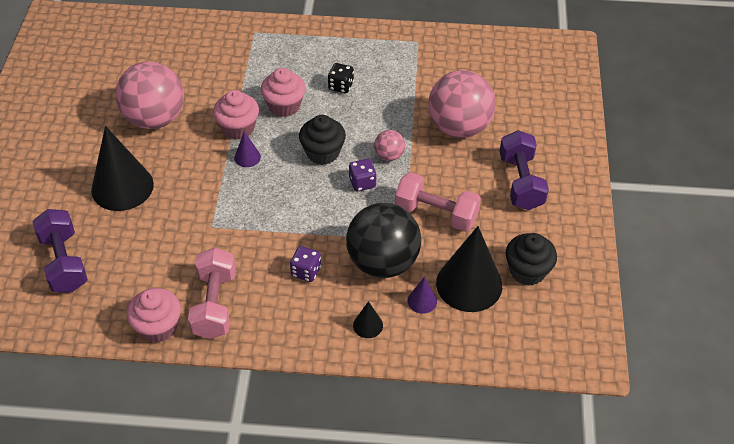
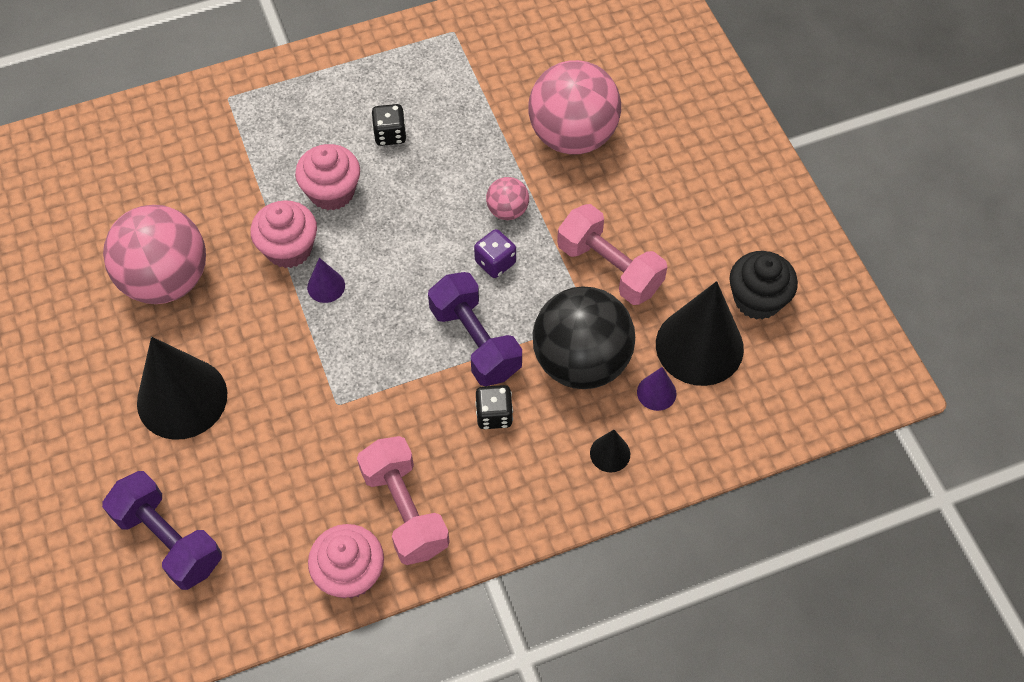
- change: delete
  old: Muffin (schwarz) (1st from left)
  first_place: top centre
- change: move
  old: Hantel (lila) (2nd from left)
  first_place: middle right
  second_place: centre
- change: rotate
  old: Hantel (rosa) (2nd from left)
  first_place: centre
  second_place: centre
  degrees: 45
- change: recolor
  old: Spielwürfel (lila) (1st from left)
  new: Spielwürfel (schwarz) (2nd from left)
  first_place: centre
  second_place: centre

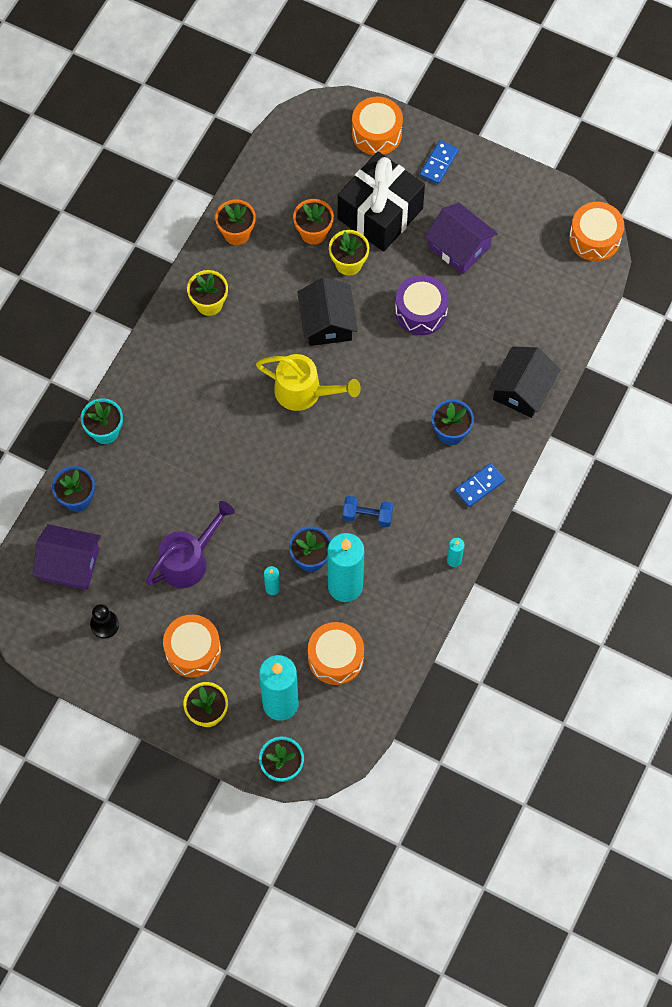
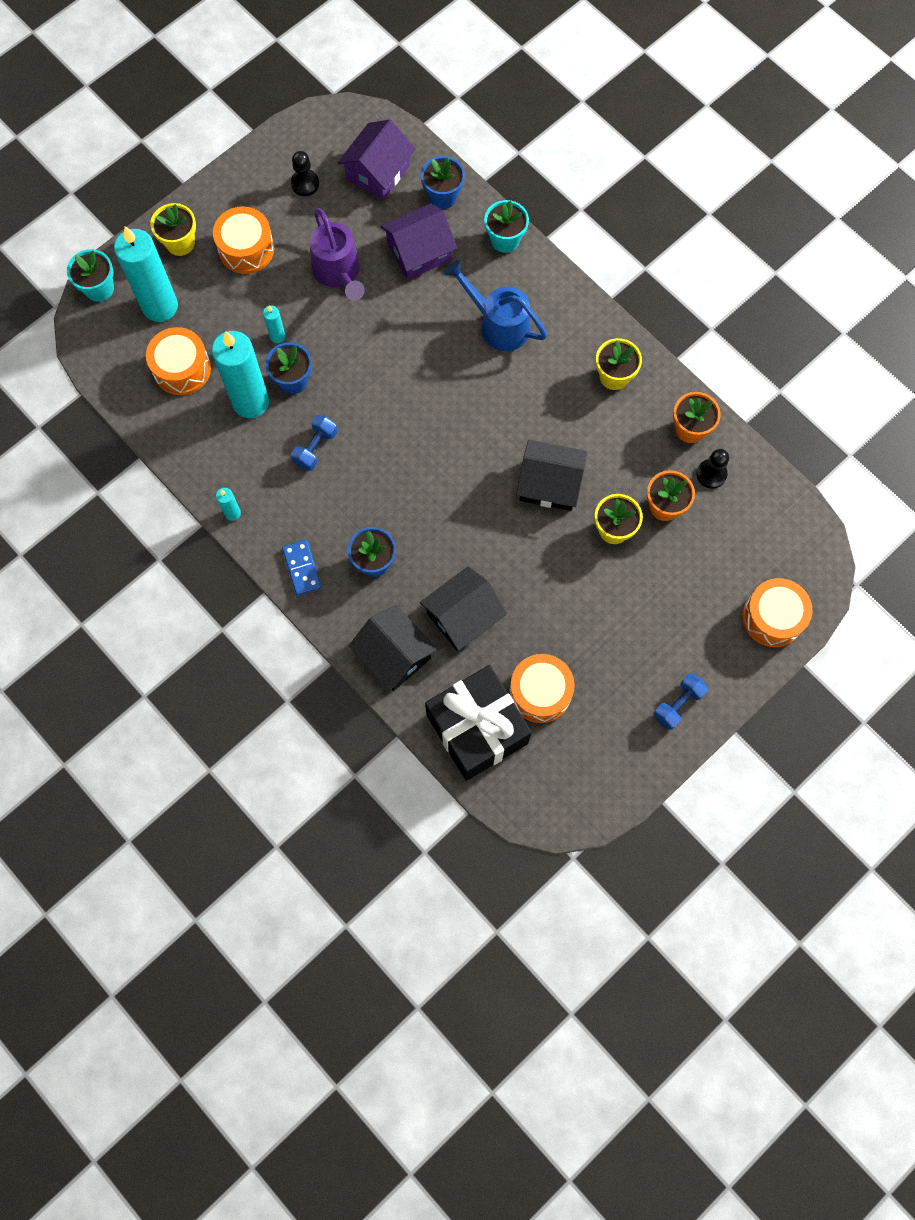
- change: delete
  old: Dominostein (blau) (1st from left)
  first_place: top centre
- change: move
  old: Geschenk (schwarz)
  first_place: top centre
  second_place: centre
- change: move
  old: Trommel (orange) (4th from left in the first image)
  new: Trommel (orange) (3rd from left)
  first_place: top right
  second_place: centre
- change: move
  old: Haus (lila) (2nd from left)
  first_place: top right
  second_place: top centre
- change: delete
  old: Trommel (lila)
  first_place: top centre
- change: delete
  old: Gießkanne (gelb)
  first_place: centre
- change: insert
  new: Gießkanne (blau)
  second_place: top centre
- change: insert
  new: Bauer (schwarz) (2nd from left)
  second_place: middle right
- change: insert
  new: Haus (schwarz) (2nd from left)
  second_place: centre
- change: insert
  new: Hantel (blau) (2nd from left)
  second_place: middle right

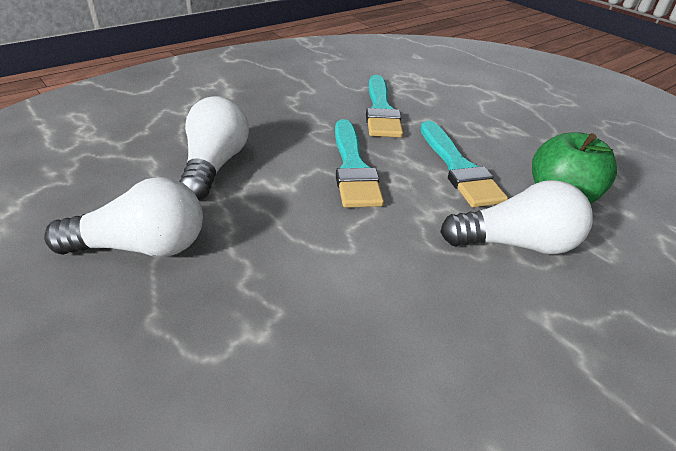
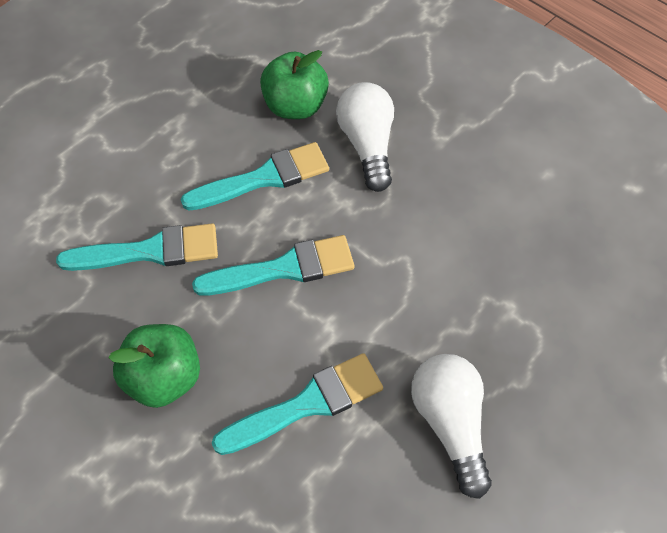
- change: replace
  old: Glühbirne (weiß) (2nd from left)
  new: Pinsel (türkis) (4th from left)
  first_place: top left
  second_place: bottom centre
- change: insert
  new: Apfel (grün) (1st from left)
  second_place: bottom left

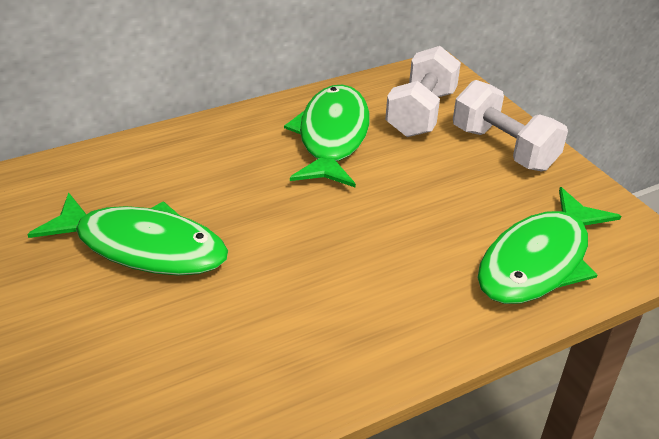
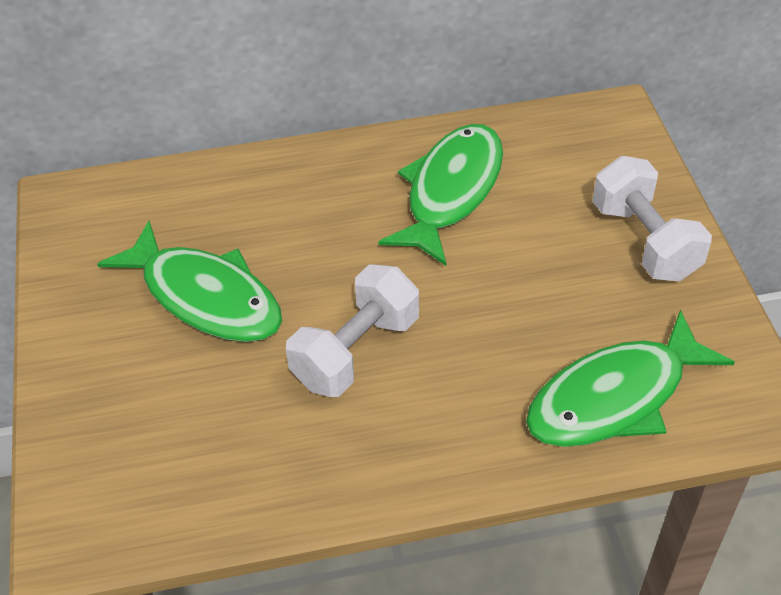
- change: move
  old: Hantel (weiß) (1st from left)
  first_place: top centre
  second_place: centre

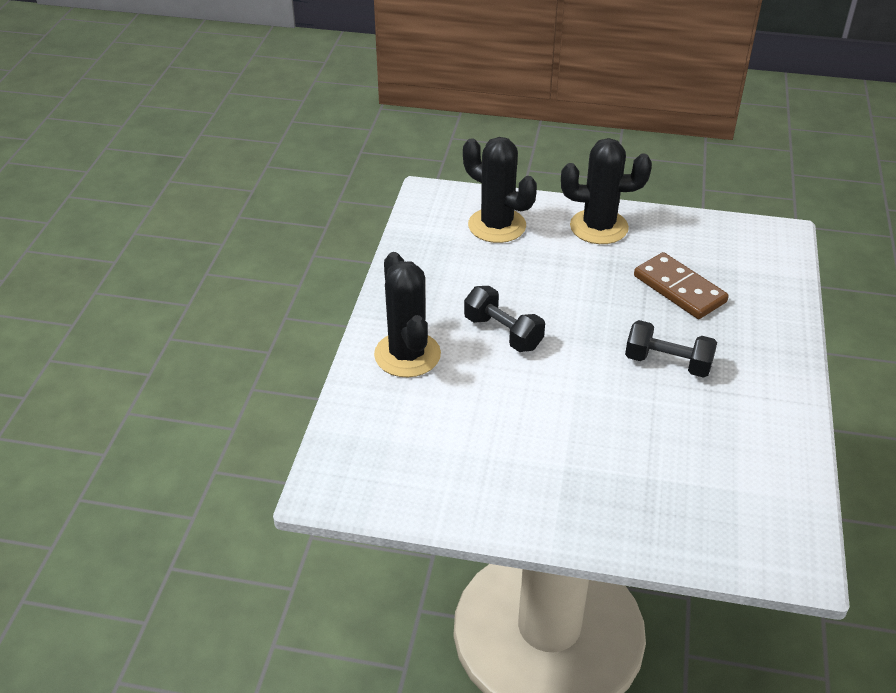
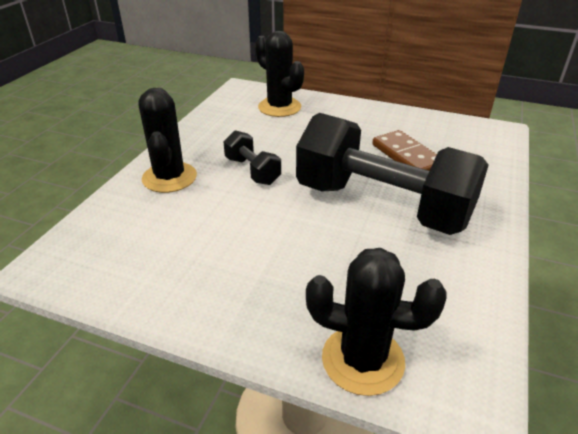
- change: move
  old: Kaktus (schwarz) (3rd from left)
  first_place: top right
  second_place: bottom centre
- change: resize
  old: Hantel (schwarz) (2nd from left)
  first_place: middle right
  second_place: middle right
  factor: 2.29

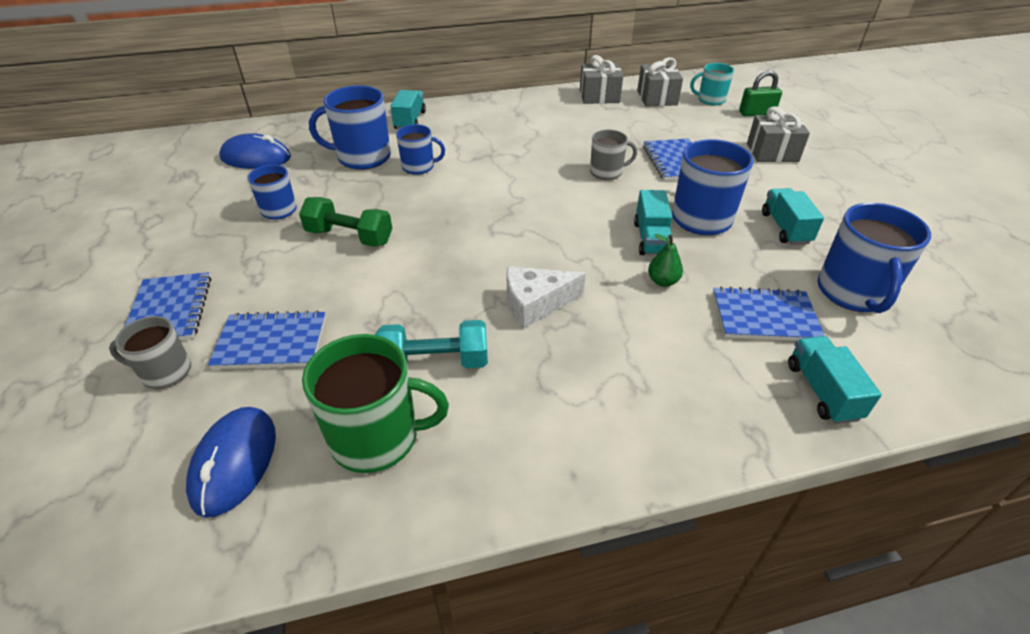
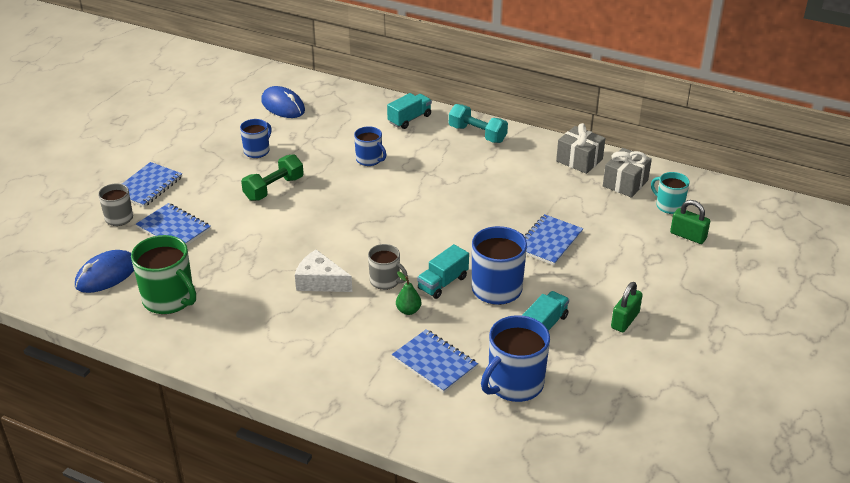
- change: delete
  old: Tasse (blau) (2nd from left)
  first_place: top centre
- change: delete
  old: Geschenk (grau) (3rd from left)
  first_place: top right
- change: move
  old: Tasse (grau) (2nd from left)
  first_place: top centre
  second_place: centre
- change: rotate
  old: Hantel (grün)
  first_place: centre
  second_place: middle left
  degrees: 75
- change: move
  old: Hantel (türkis)
  first_place: centre
  second_place: top centre
- change: delete
  old: Lastwagen (türkis) (4th from left)
  first_place: middle right
- change: insert
  new: Vorhängeschloss (grün) (1st from left)
  second_place: middle right

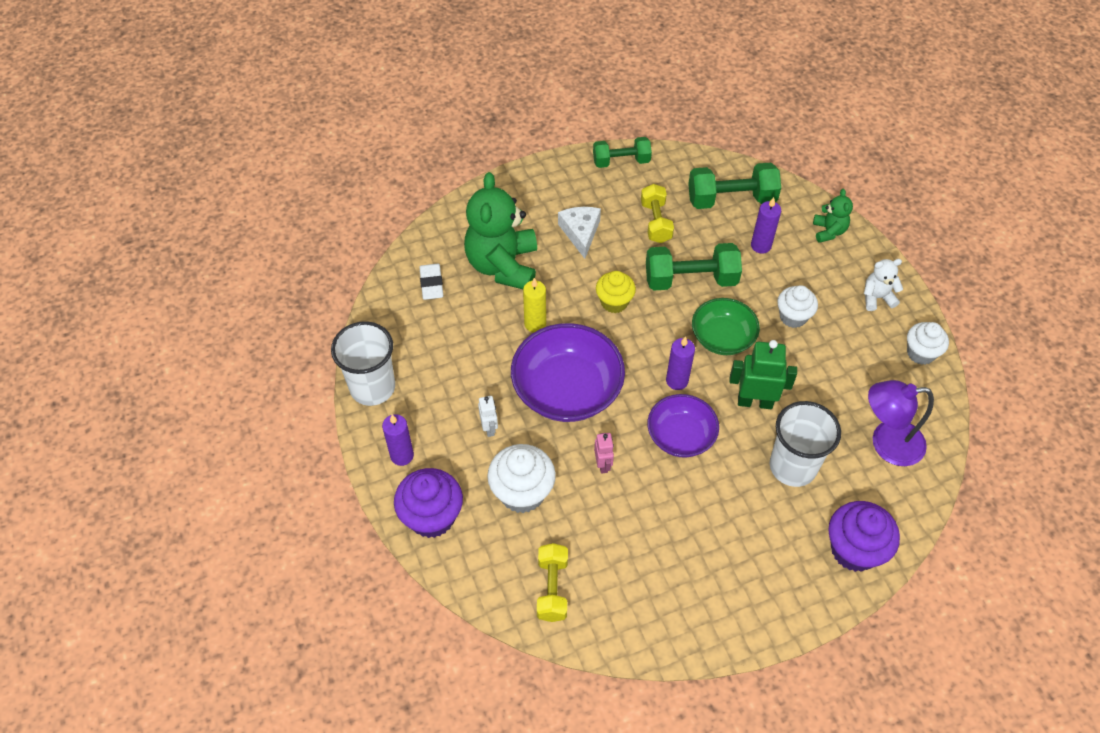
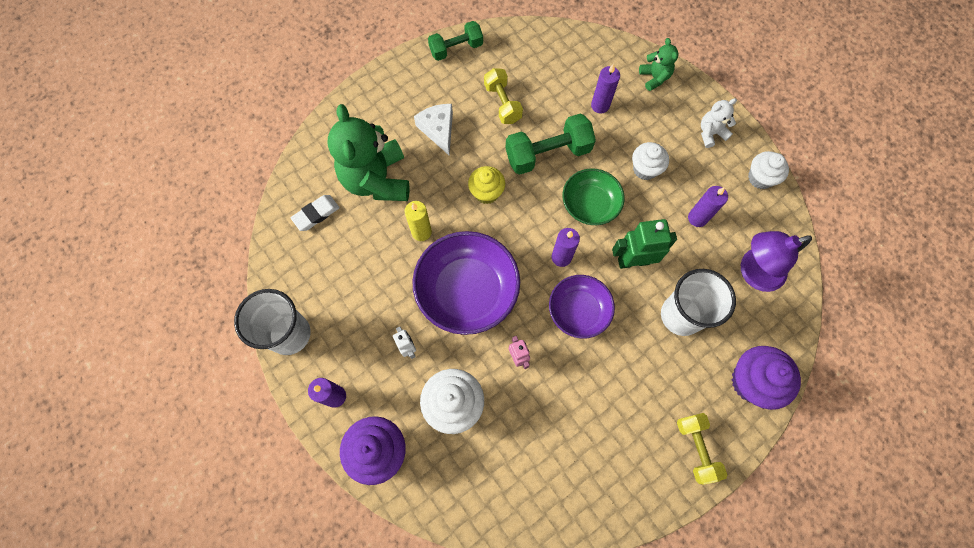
- change: delete
  old: Hantel (grün) (3rd from left)
  first_place: top right
- change: rotate
  old: Radiergummi (weiß)
  first_place: centre
  second_place: middle left
  degrees: 75
- change: move
  old: Hantel (gelb) (1st from left in the first image)
  new: Hantel (gelb) (2nd from left)
  first_place: bottom centre
  second_place: bottom right
- change: insert
  new: Kerze (lila) (4th from left)
  second_place: middle right

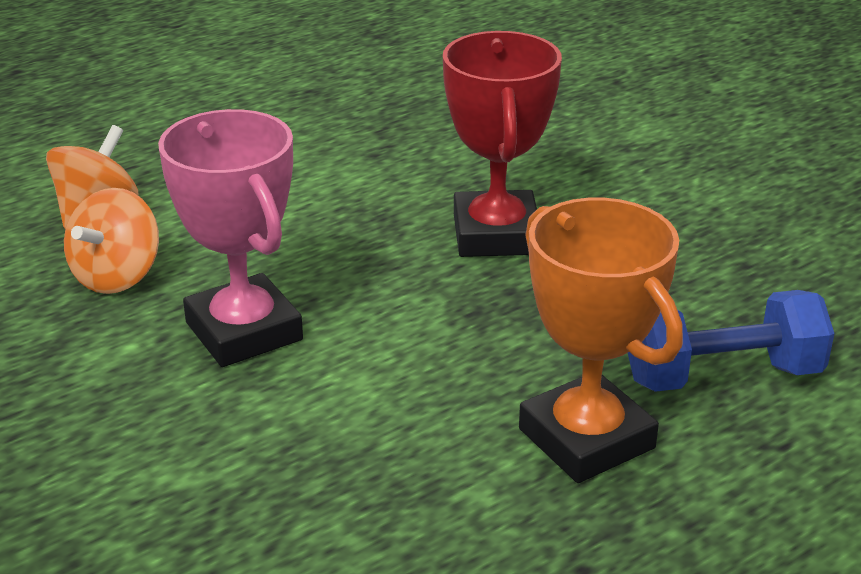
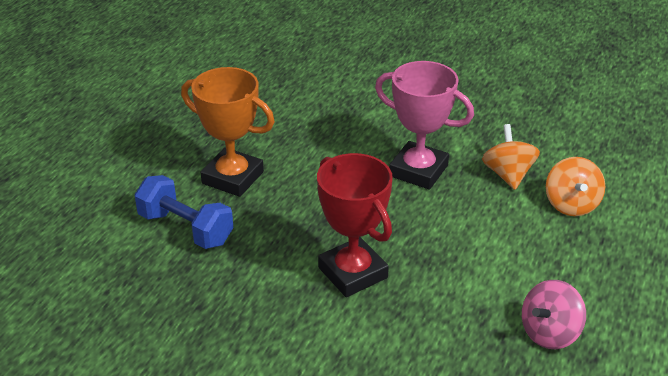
- change: rotate
  old: Hantel (blau)
  first_place: middle right
  second_place: middle left
  degrees: 75
- change: insert
  new: Kreisel (rosa)
  second_place: bottom right

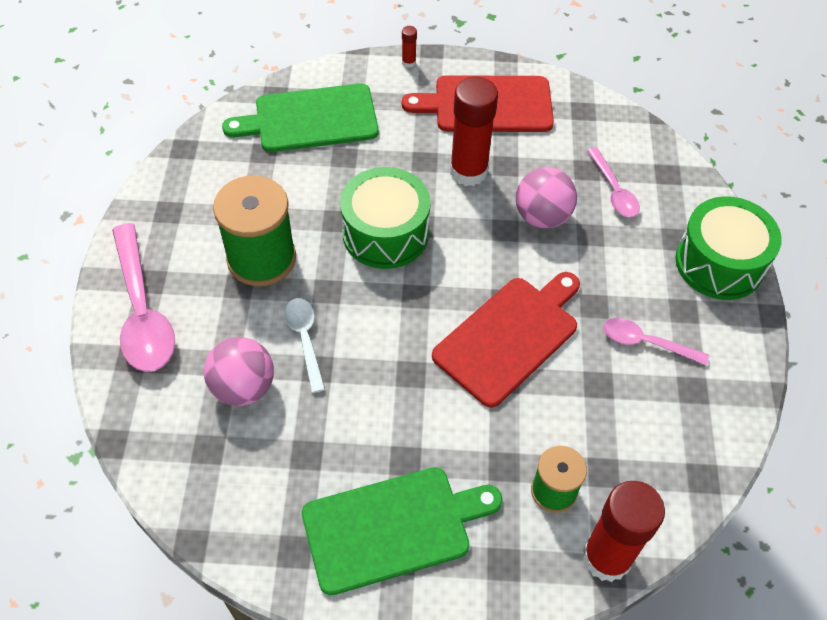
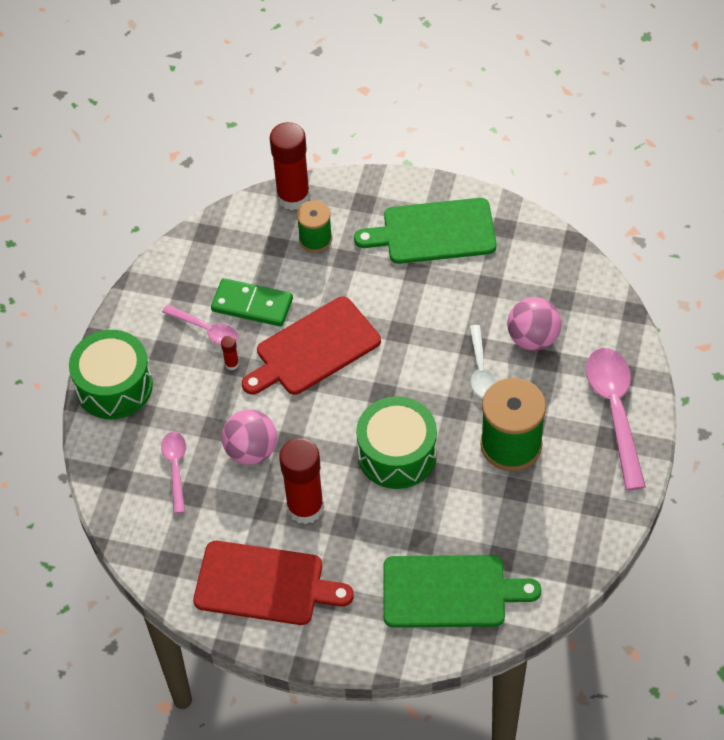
- change: move
  old: Klebestift (rot) (1st from left)
  first_place: top centre
  second_place: middle left
- change: insert
  new: Dominostein (grün)
  second_place: centre

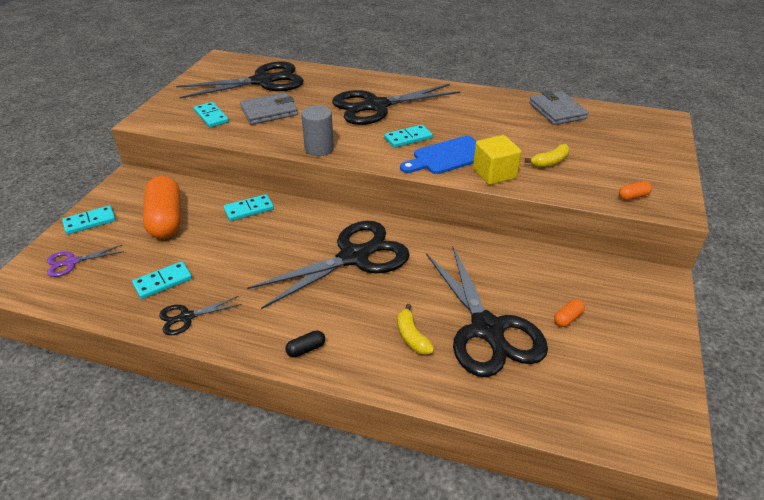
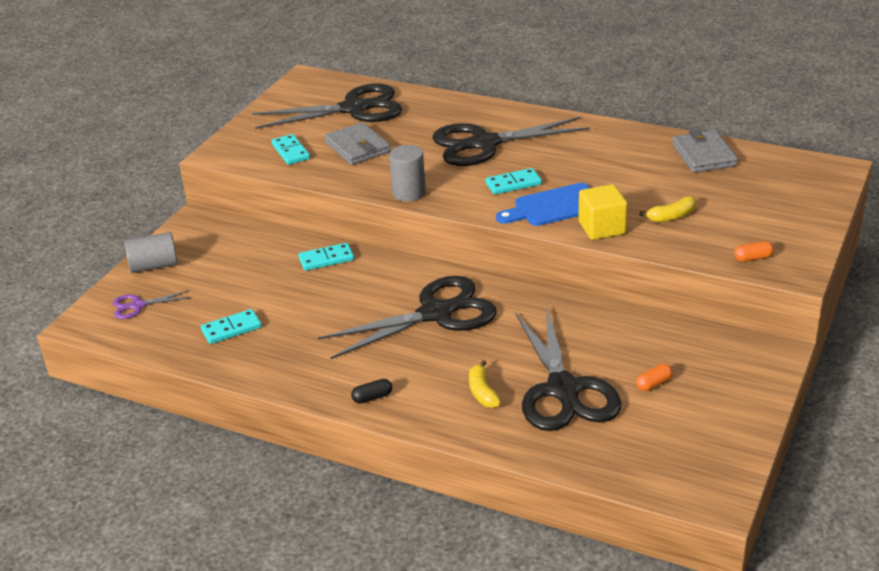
- change: rotate
  old: Geldbörse (grau) (1st from left)
  first_place: top centre
  second_place: top centre
  degrees: 75
- change: delete
  old: Kapsel (orange) (1st from left)
  first_place: middle left
- change: replace
  old: Dominostein (türkis) (1st from left)
  new: Vollzylinder (grau) (1st from left)
  first_place: middle left
  second_place: middle left
- change: delete
  old: Schere (schwarz) (1st from left)
  first_place: middle left

